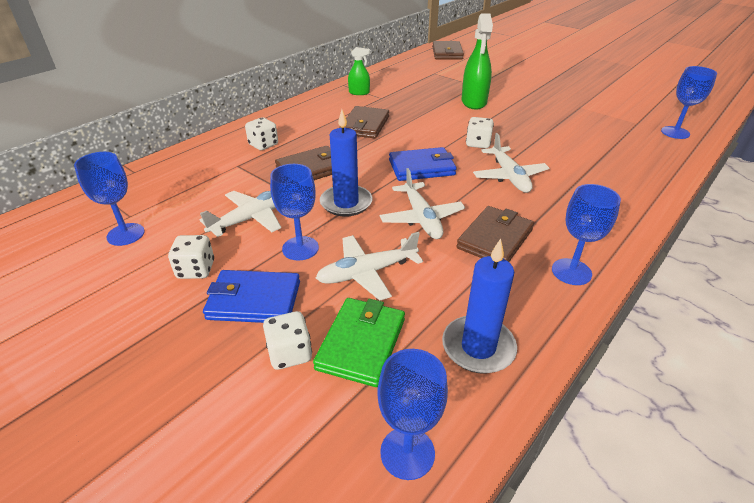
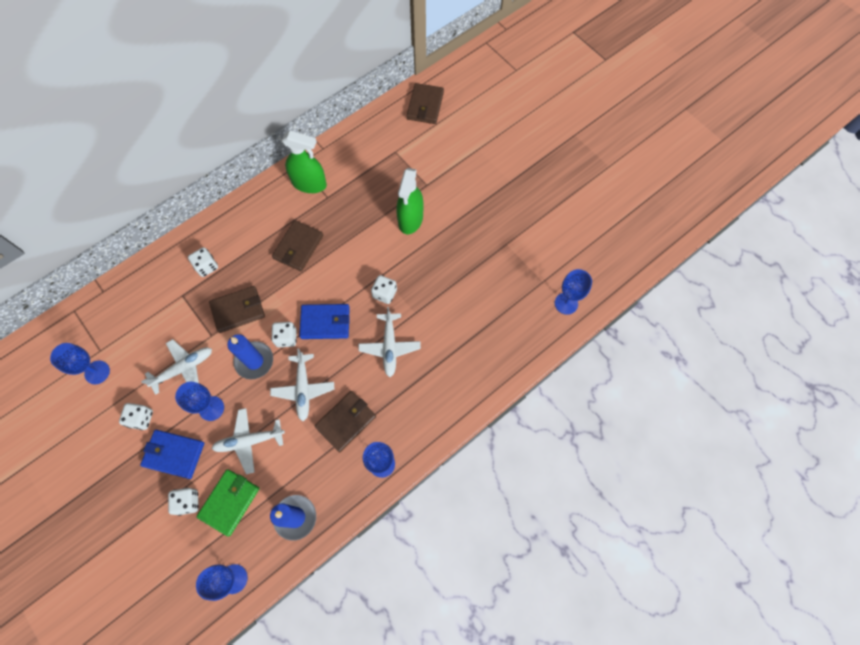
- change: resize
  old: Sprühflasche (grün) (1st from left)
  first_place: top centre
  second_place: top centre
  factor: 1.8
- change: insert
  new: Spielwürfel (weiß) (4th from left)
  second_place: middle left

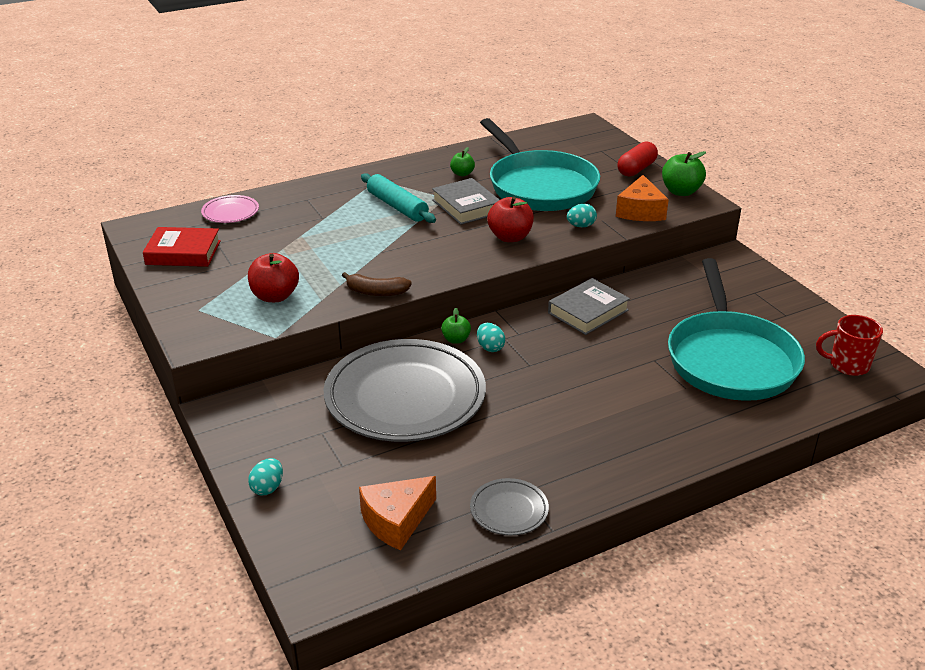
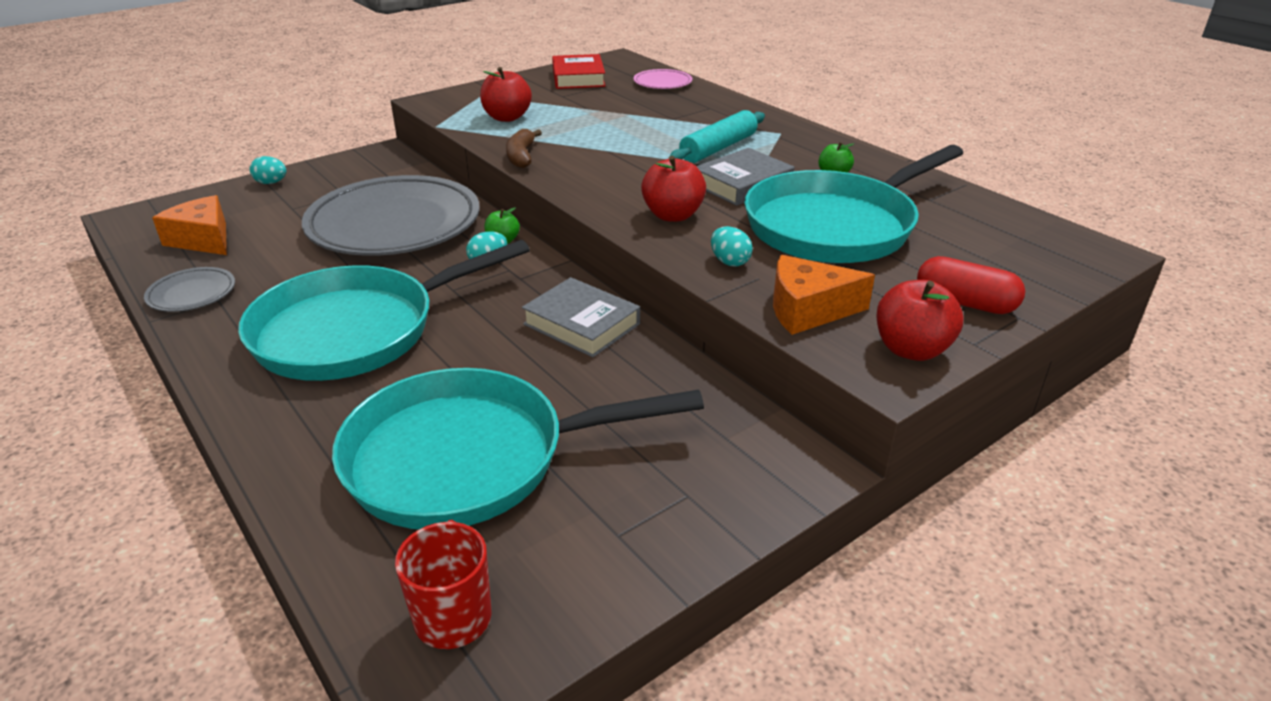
- change: recolor
  old: Apfel (grün) (3rd from left)
  new: Apfel (rot) (3rd from left)
  first_place: top right
  second_place: middle right
- change: insert
  new: Pfanne (türkis) (1st from left)
  second_place: middle left

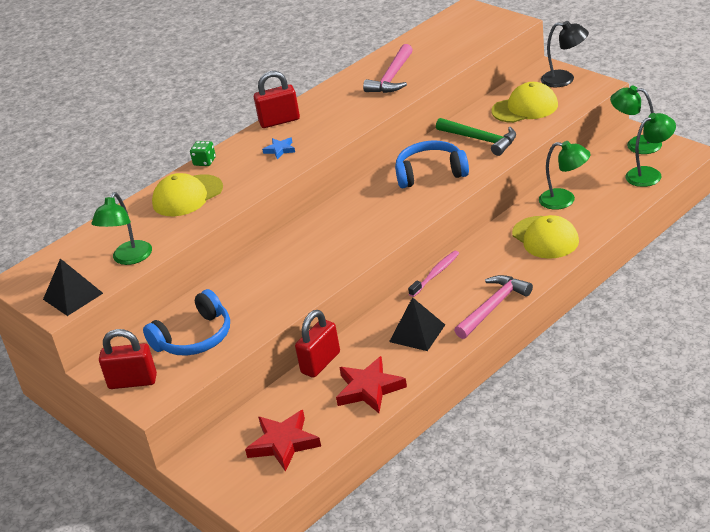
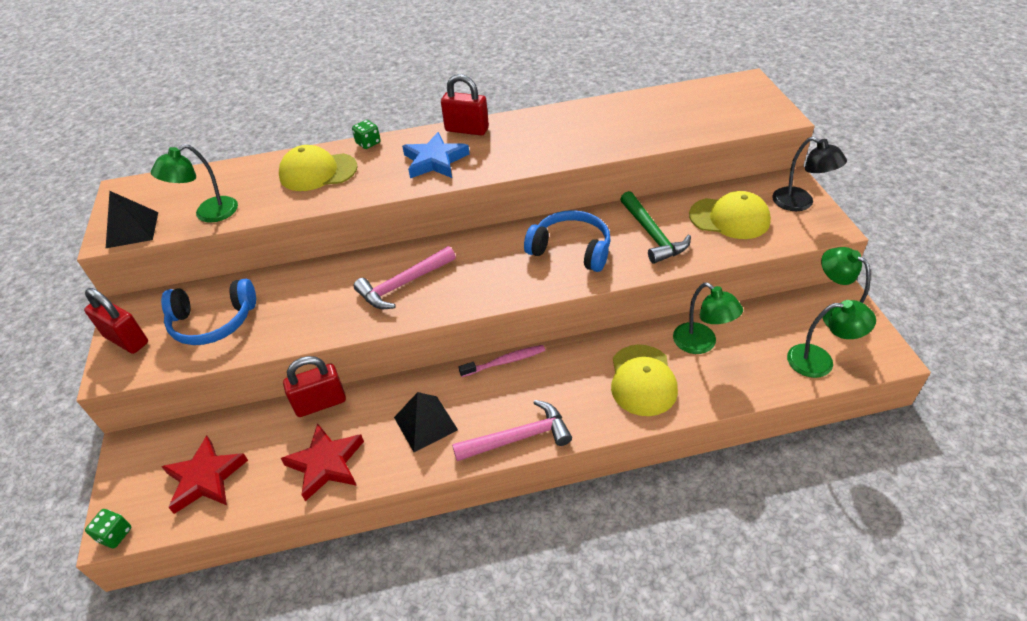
- change: move
  old: Hammer (rosa) (1st from left)
  first_place: top centre
  second_place: centre
- change: resize
  old: Stern (blau)
  first_place: top centre
  second_place: top centre
  factor: 1.9
- change: insert
  new: Spielwürfel (grün) (1st from left)
  second_place: bottom left

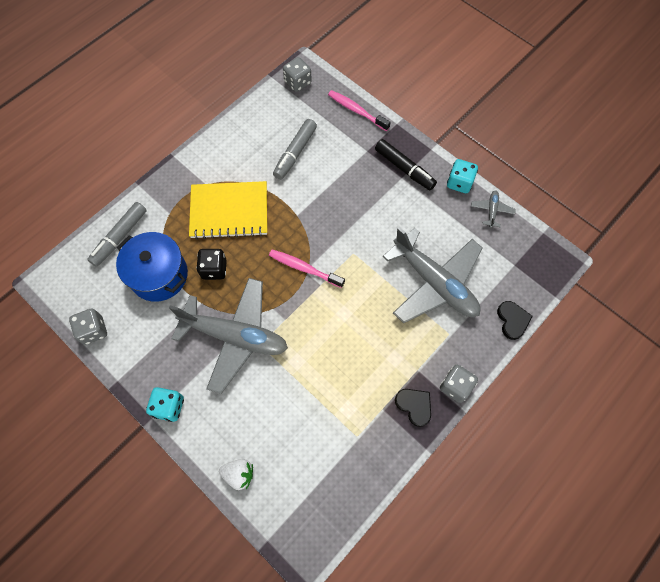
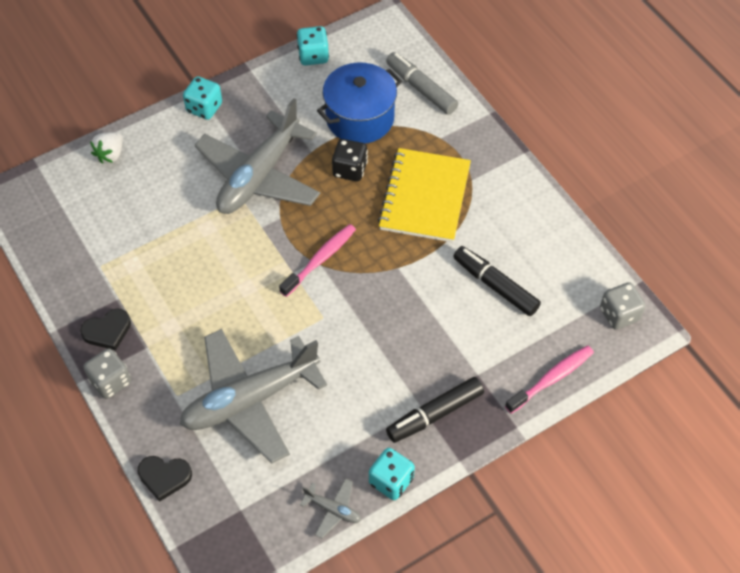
- change: recolor
  old: Filzstift (grau) (2nd from left)
  new: Filzstift (schwarz) (2nd from left)
  first_place: top centre
  second_place: middle right
- change: recolor
  old: Spielwürfel (grau) (1st from left)
  new: Spielwürfel (türkis) (2nd from left)
  first_place: middle left
  second_place: top centre

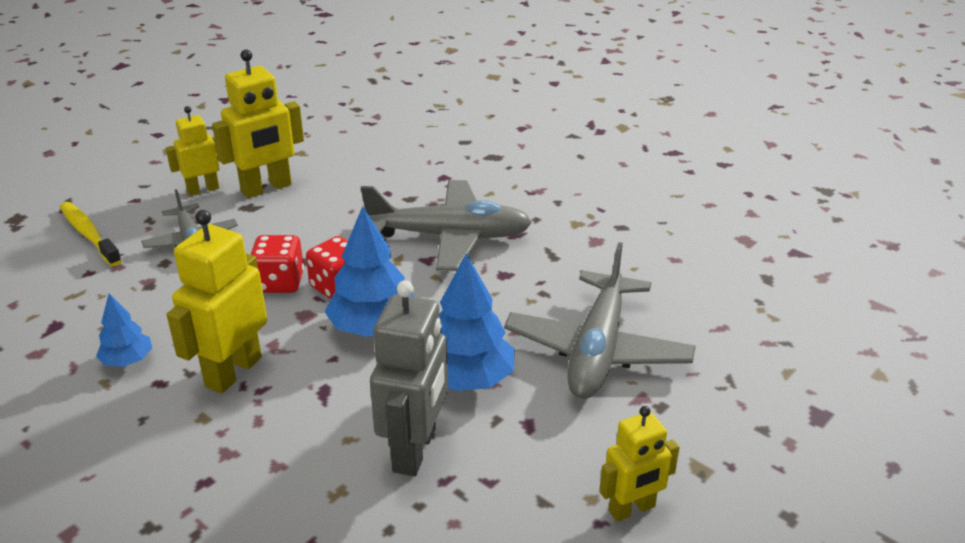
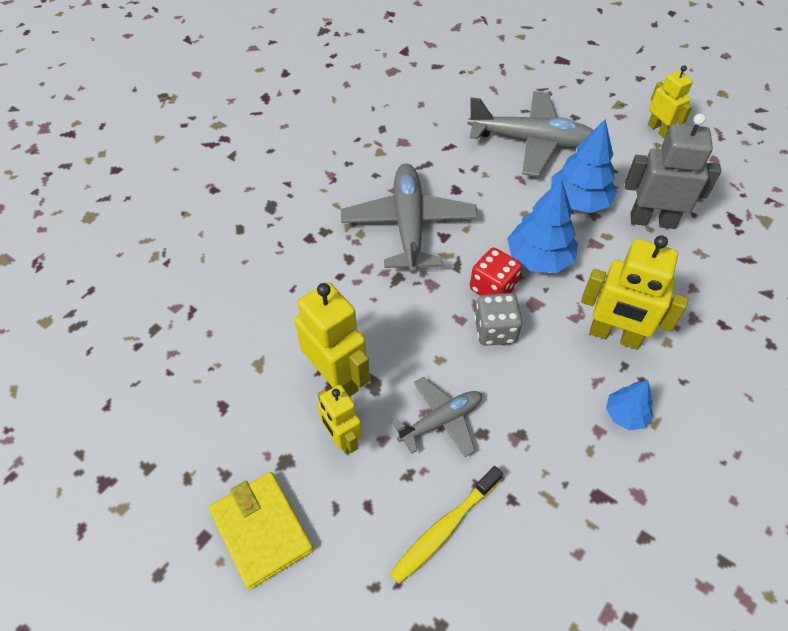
- change: recolor
  old: Spielwürfel (rot) (1st from left)
  new: Spielwürfel (grau)
  first_place: middle left
  second_place: centre
- change: insert
  new: Geldbörse (gelb)
  second_place: bottom left

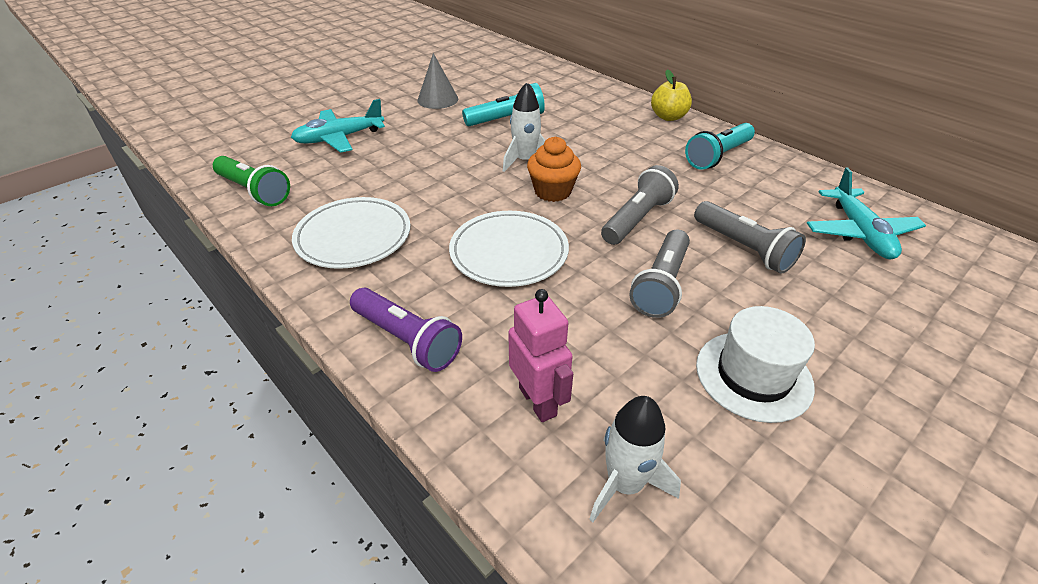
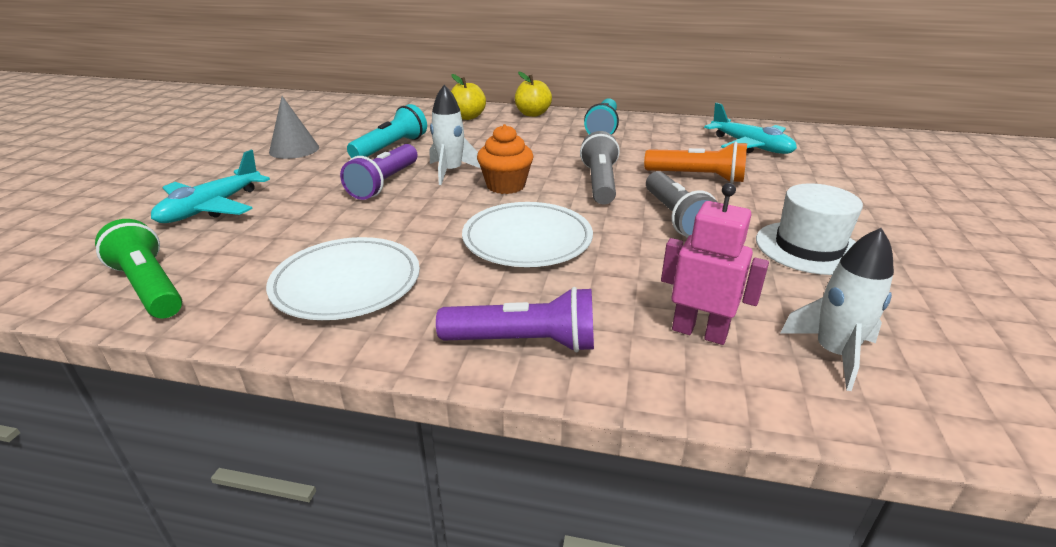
- change: rotate
  old: Taschenlampe (grün)
  first_place: top left
  second_place: middle left
  degrees: -135
- change: recolor
  old: Taschenlampe (grau) (3rd from left)
  new: Taschenlampe (orange)
  first_place: middle right
  second_place: top centre
- change: insert
  new: Apfel (gelb) (1st from left)
  second_place: top centre
- change: insert
  new: Taschenlampe (lila) (1st from left)
  second_place: top centre

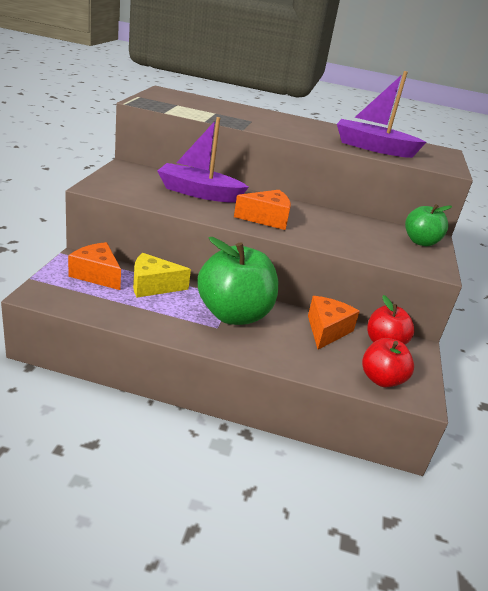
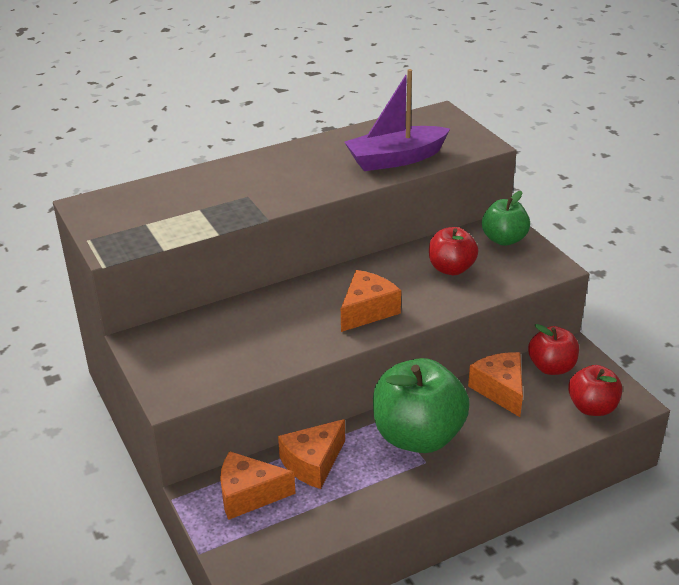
- change: delete
  old: Boot (lila) (1st from left)
  first_place: top centre
- change: recolor
  old: Käse (gelb)
  new: Käse (orange) (2nd from left)
  first_place: middle left
  second_place: bottom centre
- change: insert
  new: Apfel (rot) (1st from left)
  second_place: middle right

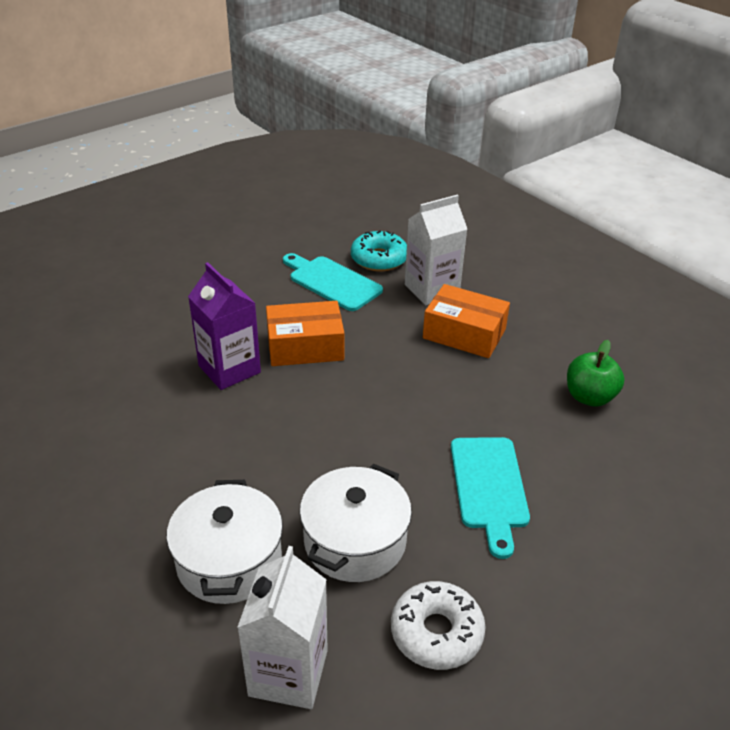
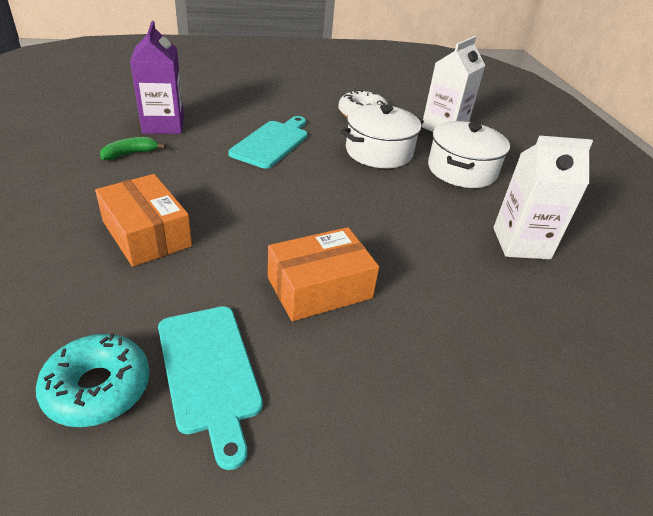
- change: move
  old: Getränkekarton (weiß) (2nd from left)
  first_place: centre
  second_place: middle right
- change: move
  old: Getränkekarton (lila)
  first_place: middle left
  second_place: top left
- change: rotate
  old: Schachtel (orange) (1st from left in the first image)
  first_place: centre
  second_place: centre
  degrees: -45
- change: replace
  old: Apfel (grün)
  new: Banane (grün)
  first_place: middle right
  second_place: top left

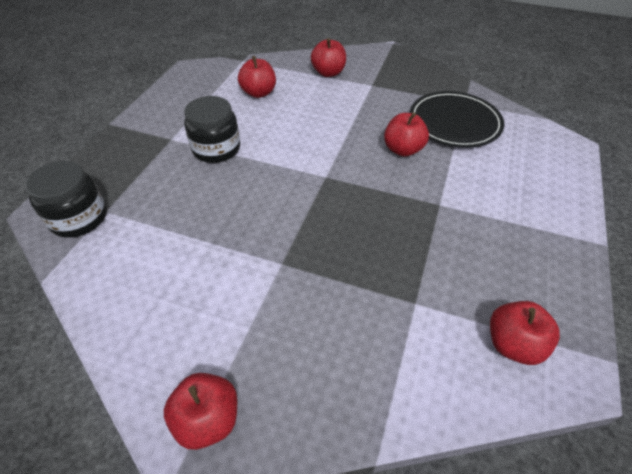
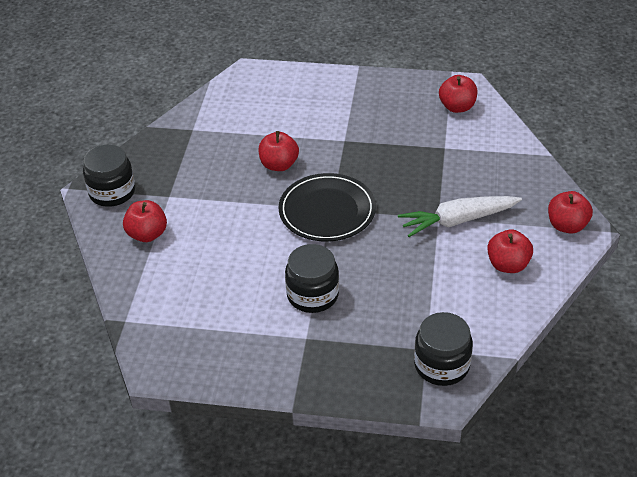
- change: move
  old: Apfel (rot) (2nd from left in the first image)
  new: Apfel (rot) (4th from left)
  first_place: top centre
  second_place: middle right
- change: move
  old: Teller (schwarz)
  first_place: top right
  second_place: centre
- change: insert
  new: Einmachglas (schwarz) (1st from left)
  second_place: middle left
- change: insert
  new: Karotte (weiß)
  second_place: middle right

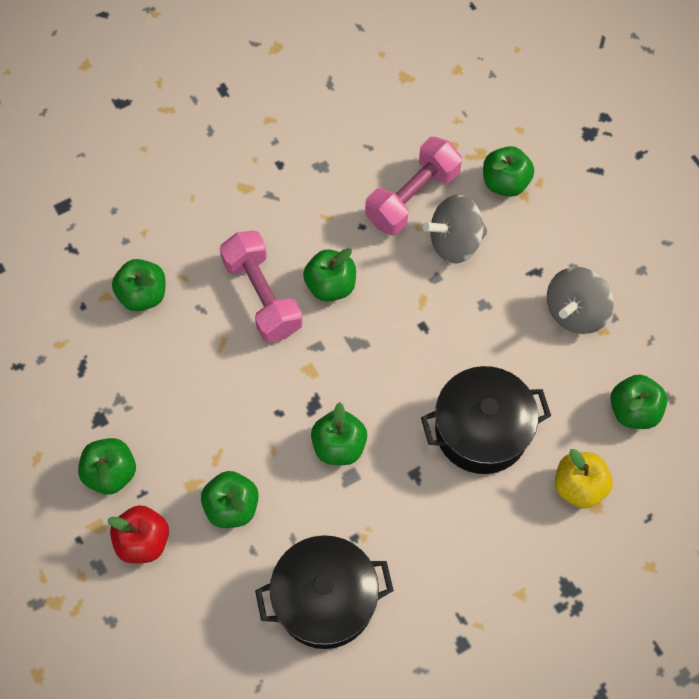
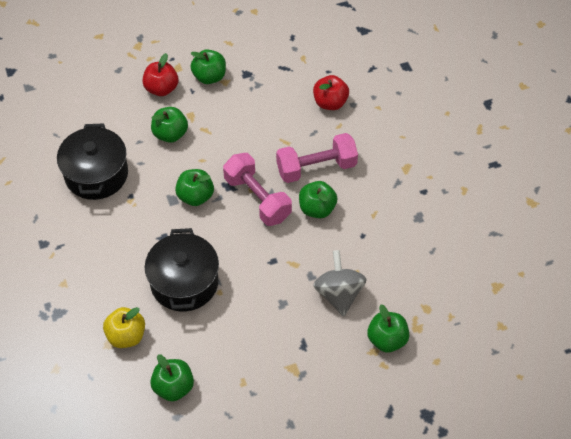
- change: move
  old: Hantel (rosa) (2nd from left in the first image)
  new: Hantel (rosa) (1st from left)
  first_place: top centre
  second_place: centre
- change: recolor
  old: Apfel (grün) (2nd from left)
  new: Apfel (rot) (2nd from left)
  first_place: middle left
  second_place: top centre
- change: delete
  old: Kreisel (grau) (2nd from left)
  first_place: middle right

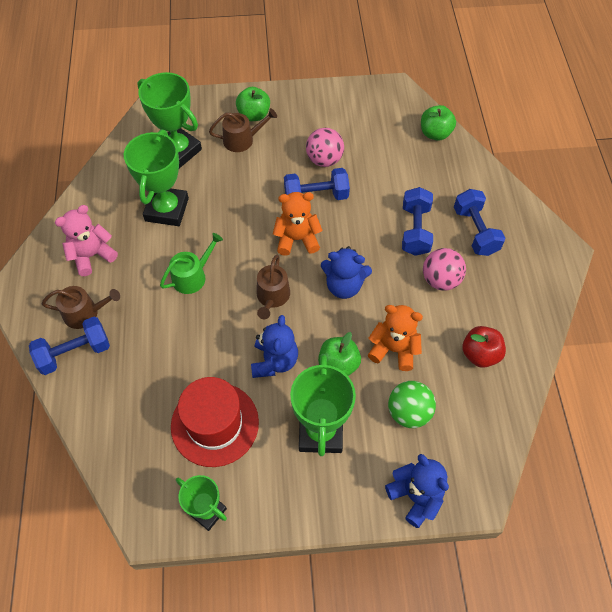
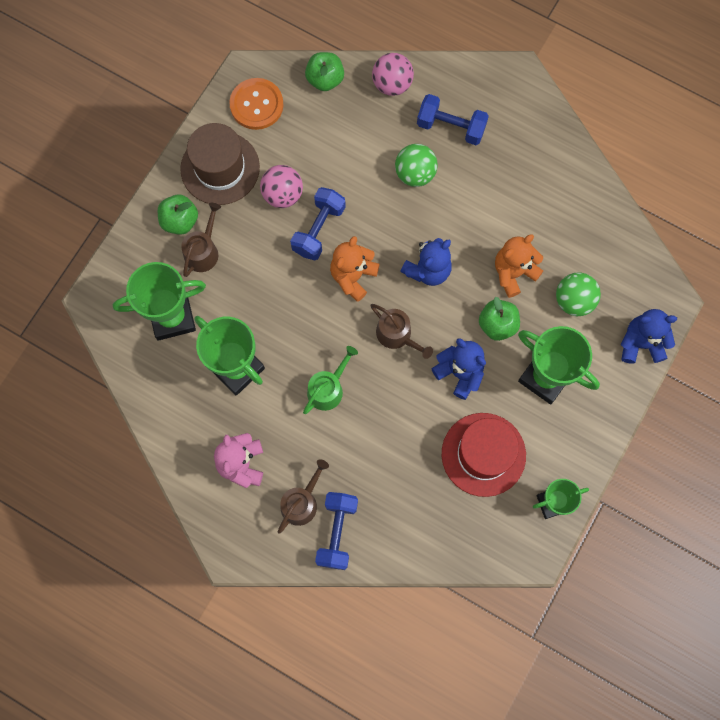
- change: replace
  old: Hantel (blau) (3rd from left)
  new: Ball (grün) (1st from left)
  first_place: middle right
  second_place: top centre
- change: rotate
  old: Gießkanne (grün)
  first_place: middle left
  second_place: centre
  degrees: 45
- change: move
  old: Ball (rosa) (2nd from left)
  first_place: middle right
  second_place: top centre
- change: delete
  old: Apfel (rot)
  first_place: middle right
- change: insert
  new: Knopf (orange)
  second_place: top centre
- change: insert
  new: Hut (braun)
  second_place: top left

